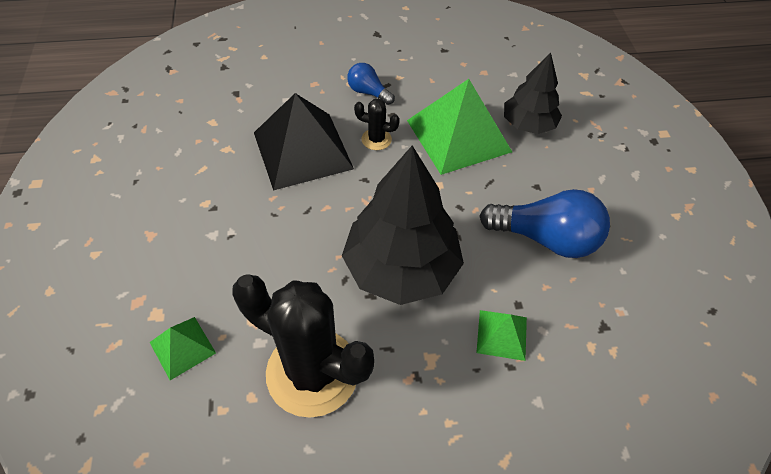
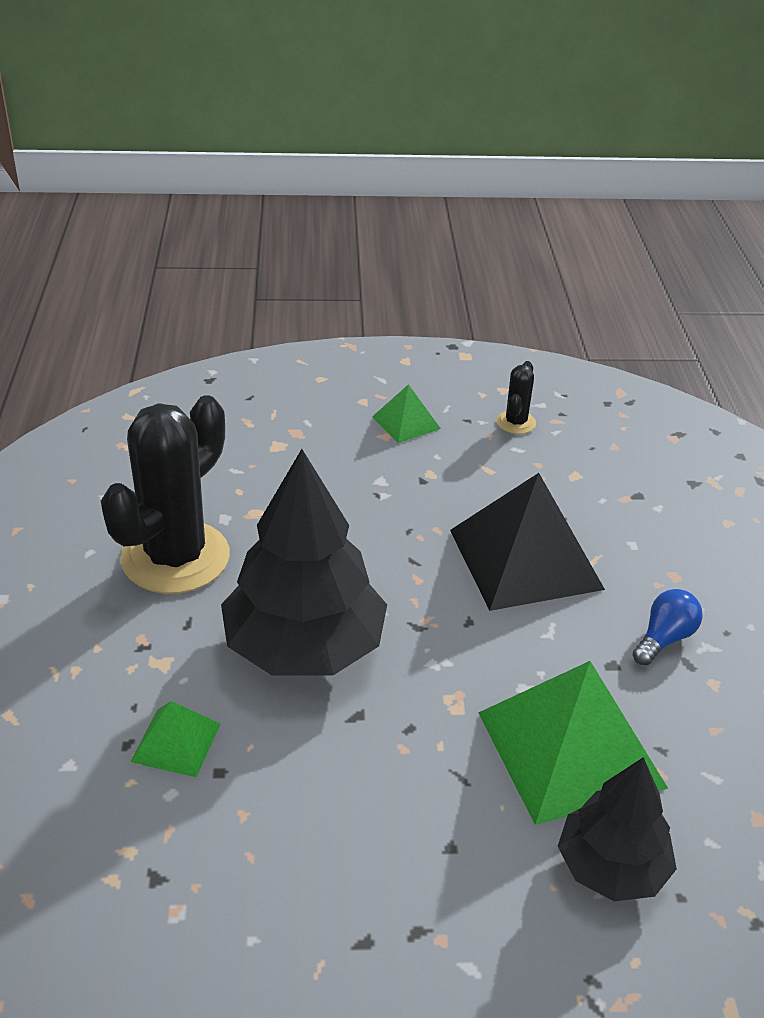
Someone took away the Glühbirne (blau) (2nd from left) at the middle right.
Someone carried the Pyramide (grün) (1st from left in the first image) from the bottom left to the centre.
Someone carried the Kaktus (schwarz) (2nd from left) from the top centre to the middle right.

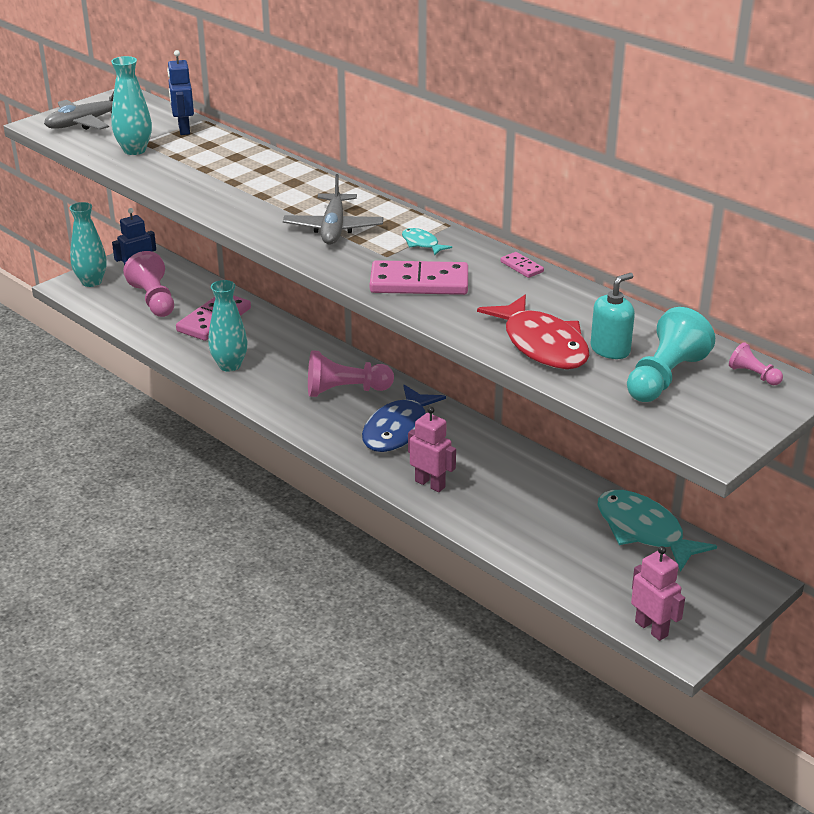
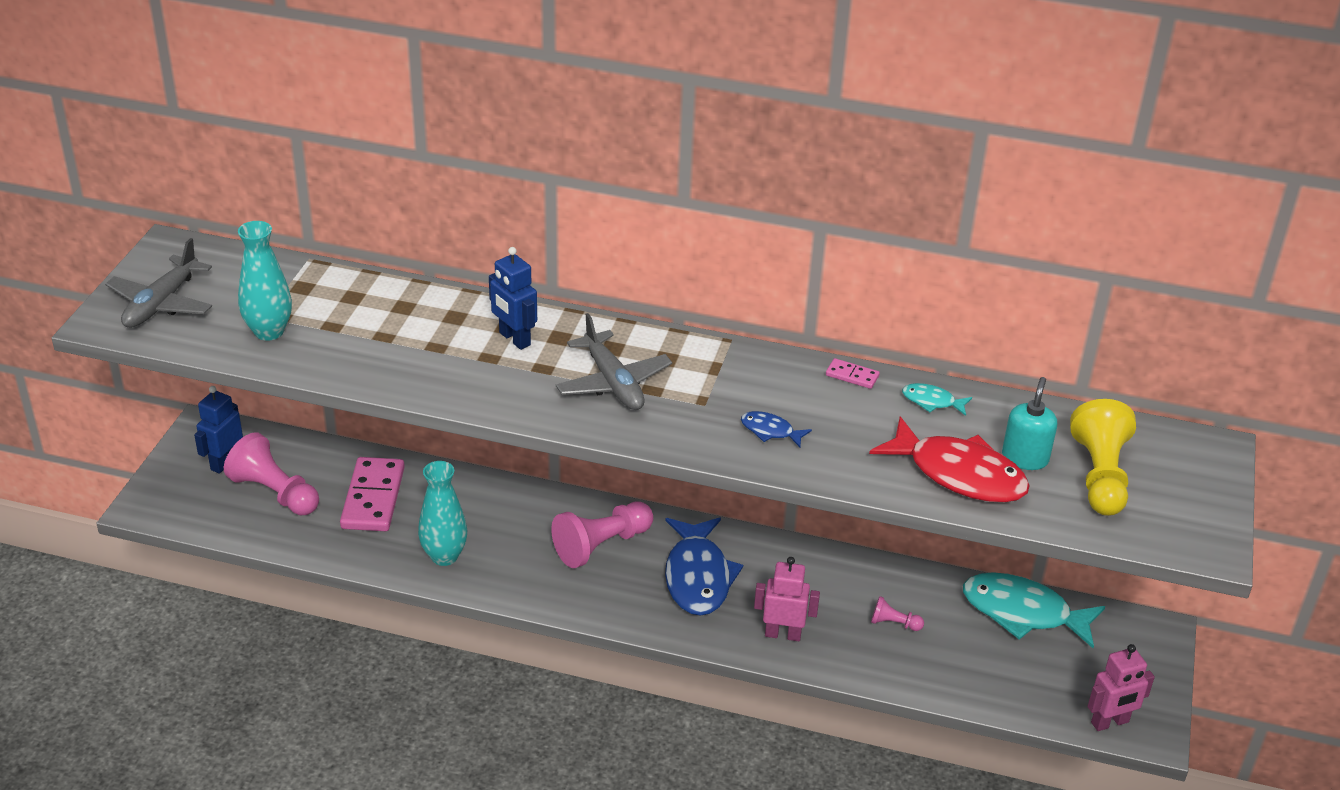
Someone took away the Vase (türkis) (1st from left) at the top left.
Someone carried the Roboter (blau) (2nd from left) from the top left to the centre.
Someone carried the Fisch (türkis) (1st from left) from the top centre to the middle right.
Someone carried the Bauer (rosa) (3rd from left) from the middle right to the bottom right.
Someone swapped the Dominostein (rosa) (2nd from left) at the centre for the Fisch (blau) (2nd from left) at the centre.
Someone repainted the Bauer (türkis) at the middle right, which became the Bauer (gelb) at the middle right.
Someone rotated the Roboter (rosa) (2nd from left) at the bottom right by 135 degrees clockwise.

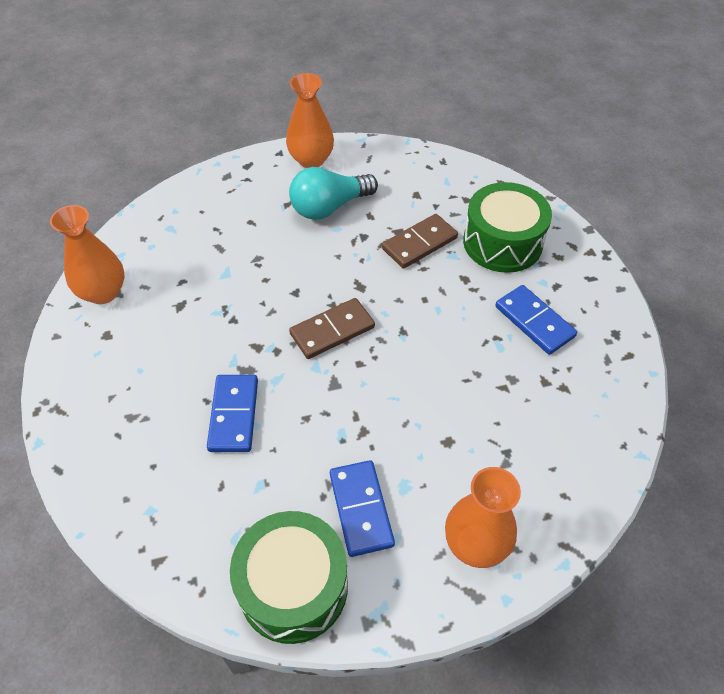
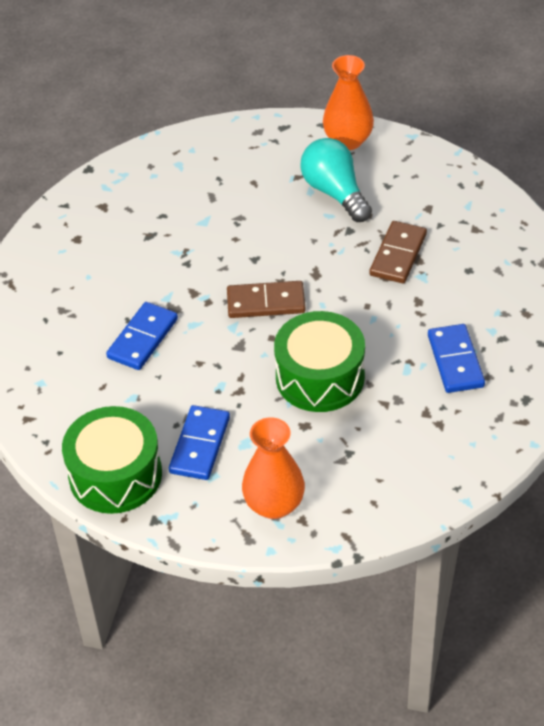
Someone took away the Vase (orange) (1st from left) at the middle left.
Someone carried the Trommel (grün) (2nd from left) from the top right to the centre.
Someone rotated the Glühbirne (türkis) at the top centre by 60 degrees clockwise.
Someone rotated the Dominostein (braun) (2nd from left) at the centre by 60 degrees counterclockwise.

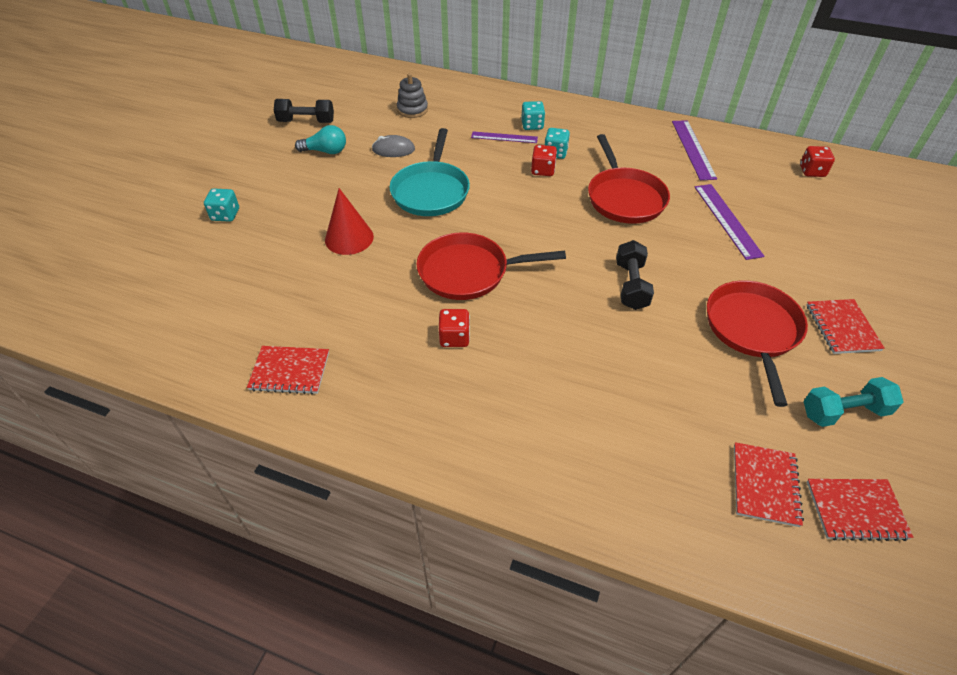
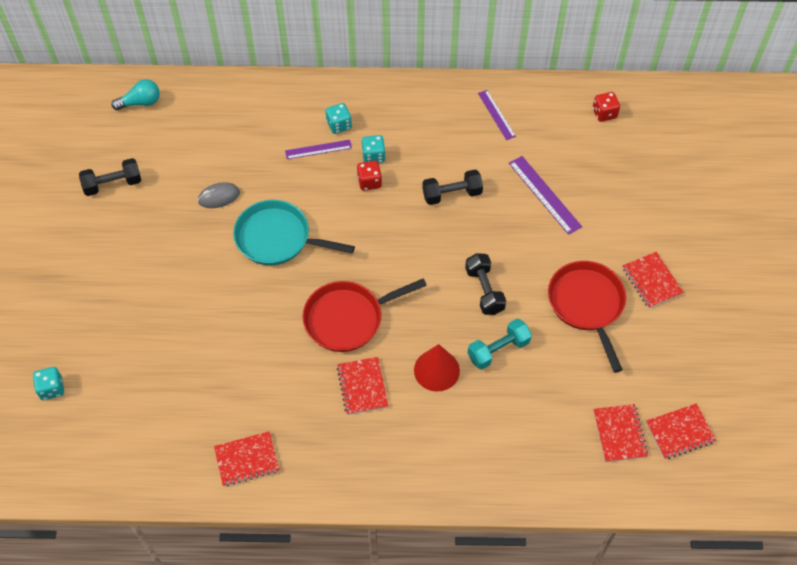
Someone took away the Stapelspielzeug (grau) at the top centre.
Someone carried the Spielwürfel (türkis) (1st from left) from the top left to the bottom left.
Someone carried the Glühbirne (türkis) from the top centre to the top left.
Someone carried the Kegel (rot) from the top centre to the centre.
Someone carried the Hantel (türkis) from the middle right to the centre.
Someone swapped the Spielwürfel (rot) (1st from left) at the centre for the Notizbuch (rot) (2nd from left) at the bottom centre.
Someone swapped the Pfanne (rot) (2nd from left) at the top centre for the Hantel (schwarz) (2nd from left) at the top centre.
Someone rotated the Pfanne (türkis) at the top centre by 120 degrees clockwise.
Someone scaled the Lineal (lila) (2nd from left) at the top right by 0.66.

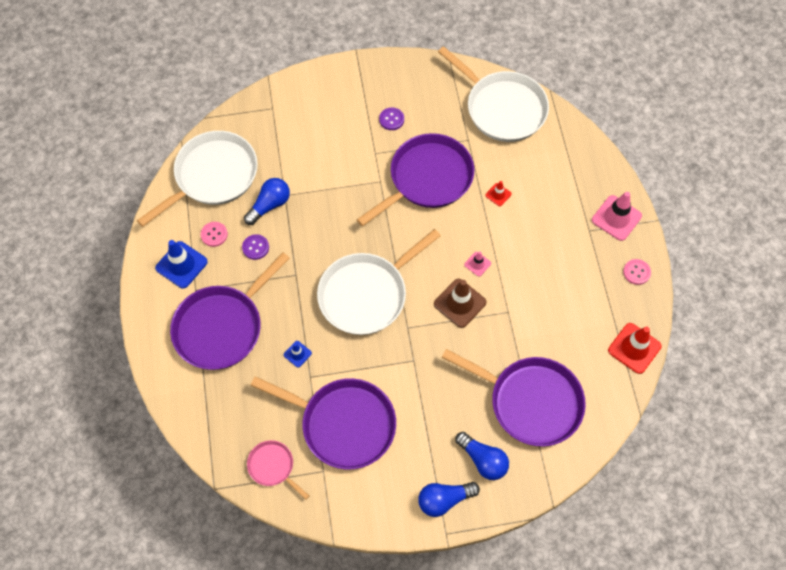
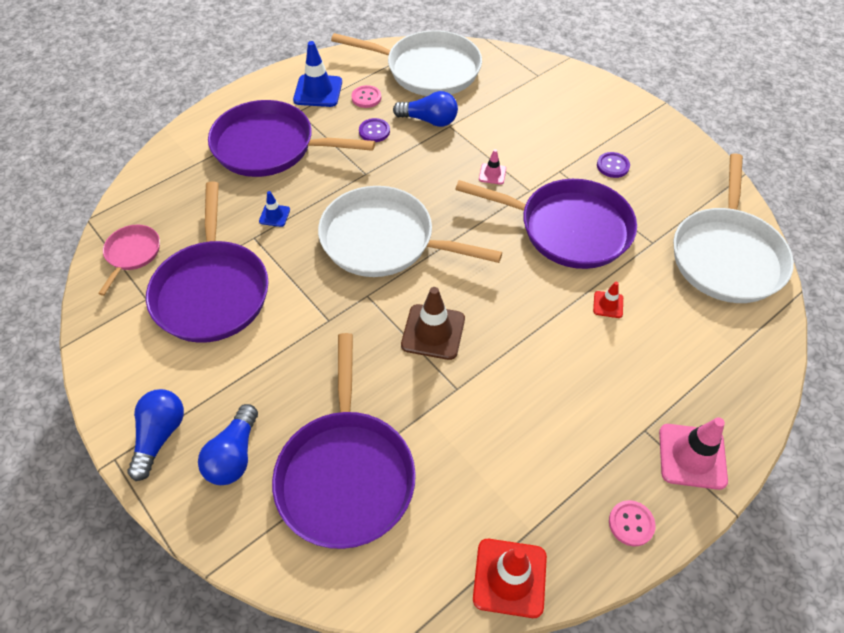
Someone carried the Leitkegel (rosa) (1st from left) from the centre to the top centre.
Someone rotated the Glühbirne (blau) (2nd from left in the first image) at the bottom centre by 60 degrees clockwise.

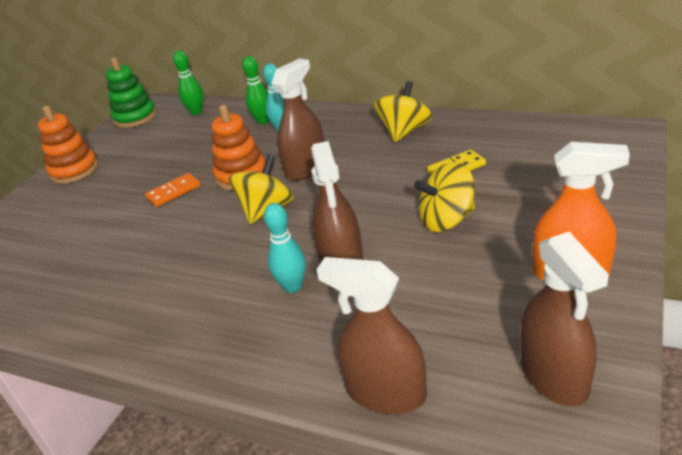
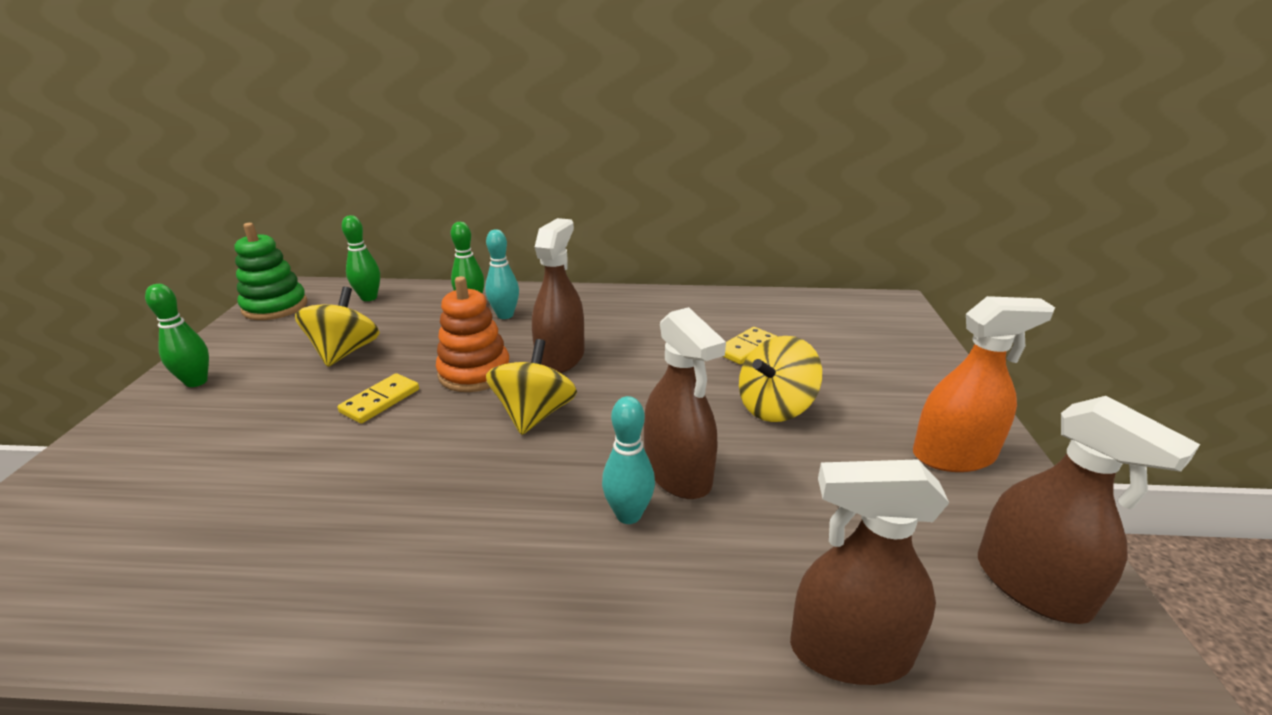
Someone carried the Kreisel (gelb) (2nd from left in the first image) from the top centre to the middle left.
Someone swapped the Stapelspielzeug (orange) (1st from left) at the top left for the Bowlingkegel (grün) (1st from left) at the middle left.
Someone repainted the Dominostein (orange) at the middle left, which became the Dominostein (gelb) (1st from left) at the middle left.

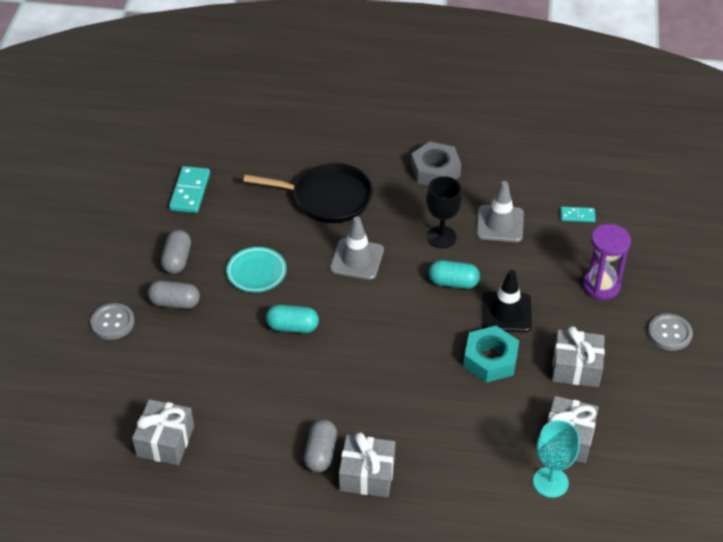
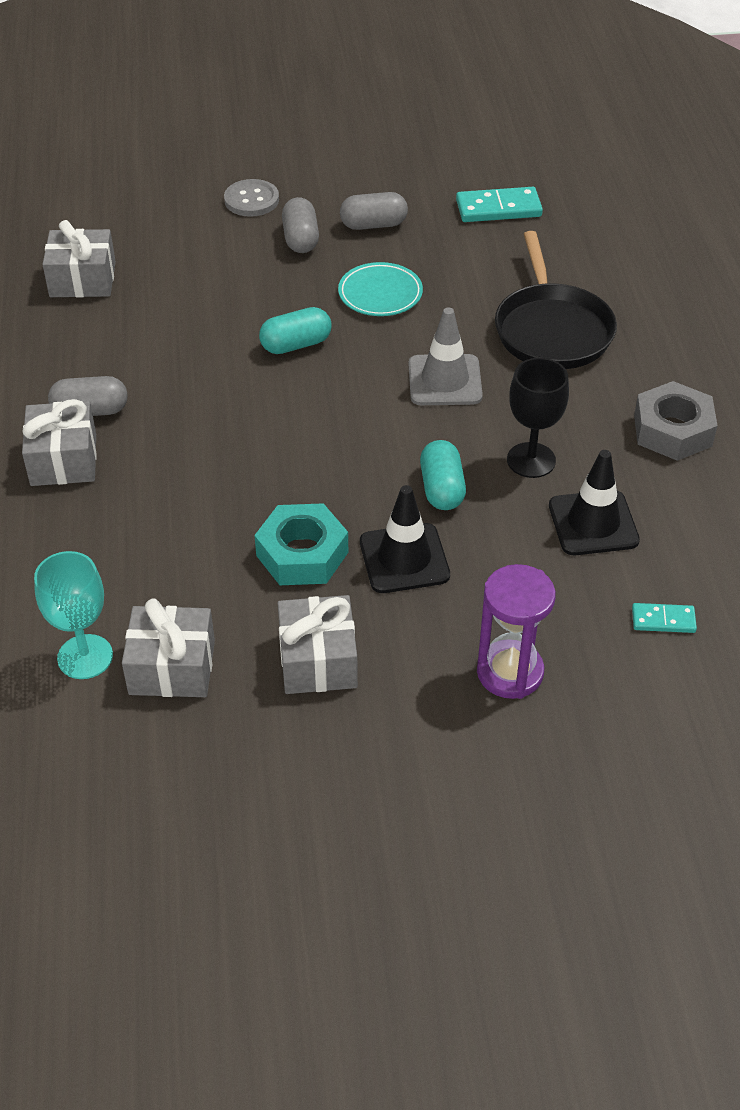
Someone took away the Knopf (grau) (2nd from left) at the middle right.
Someone repainted the Leitkegel (grau) (2nd from left) at the middle right, which became the Leitkegel (schwarz) (2nd from left) at the middle right.
Someone rotated the Kapsel (türkis) (1st from left) at the centre by 75 degrees clockwise.
Someone rotated the Dominostein (türkis) (2nd from left) at the middle right by 75 degrees counterclockwise.

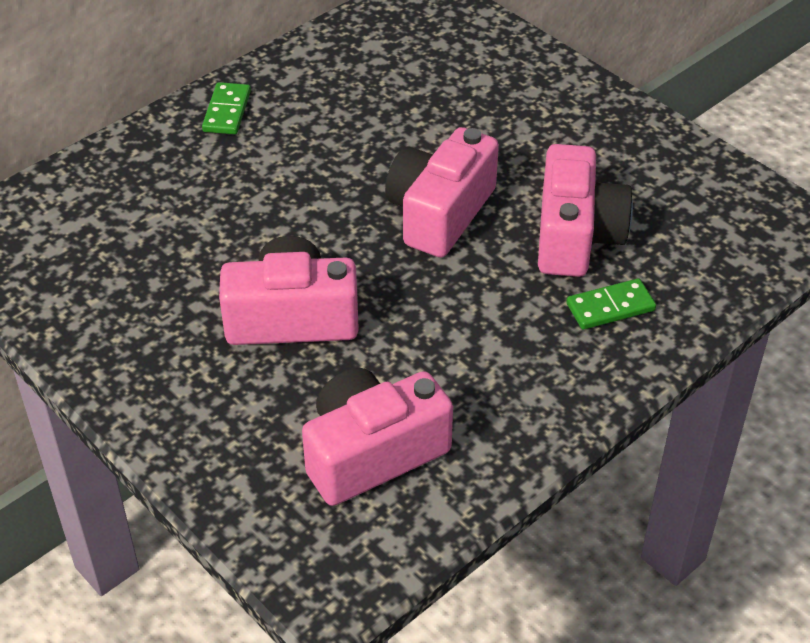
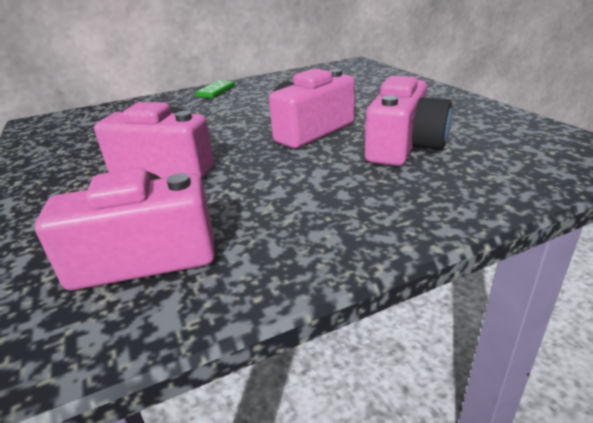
Someone took away the Dominostein (grün) (2nd from left) at the middle right.

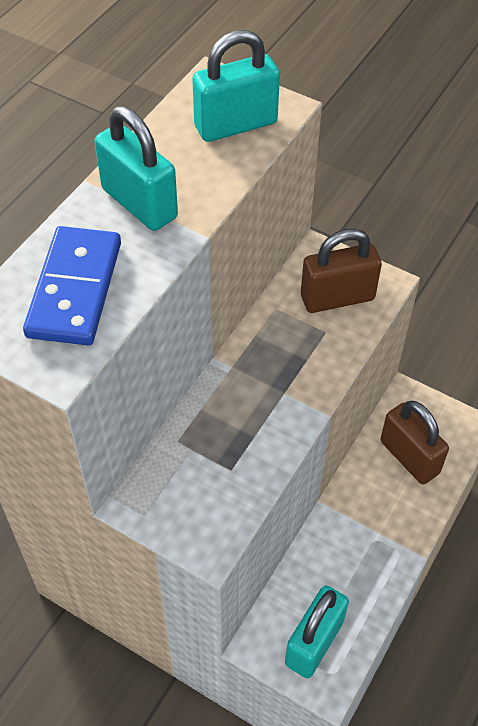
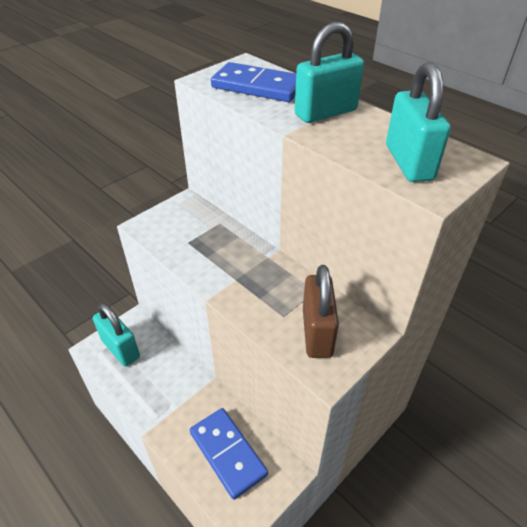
Someone swapped the Vorhängeschloss (braun) (2nd from left) at the middle right for the Dominostein (blau) (1st from left) at the bottom centre.

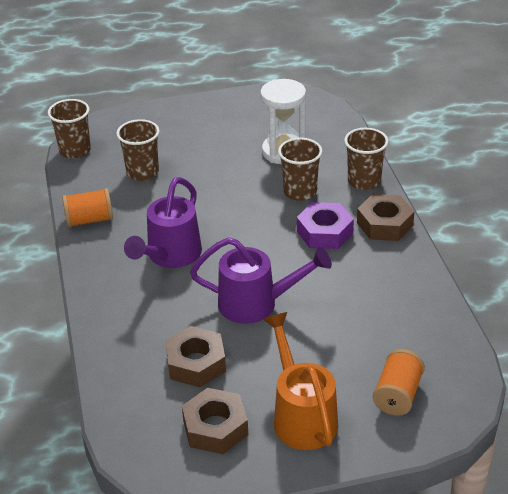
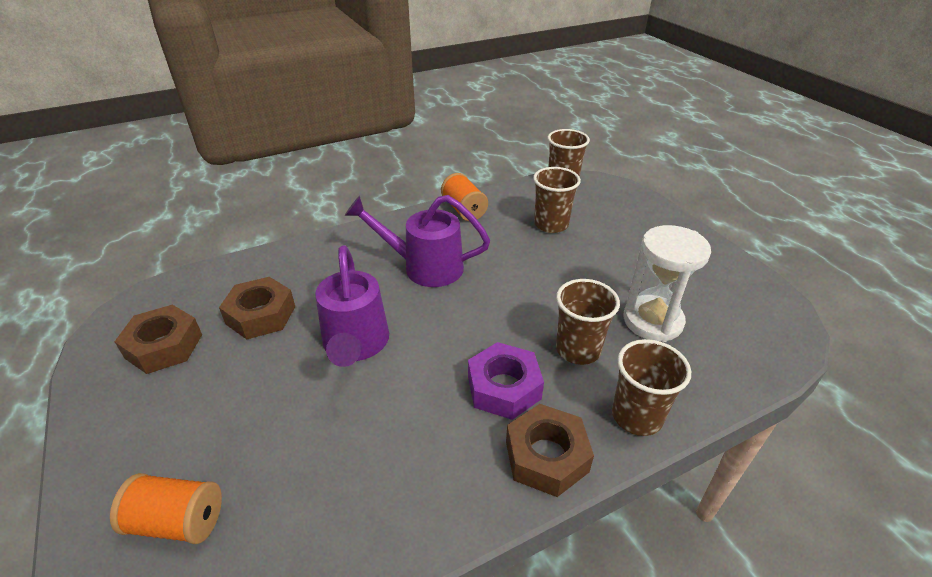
Someone took away the Gießkanne (orange) at the bottom centre.

